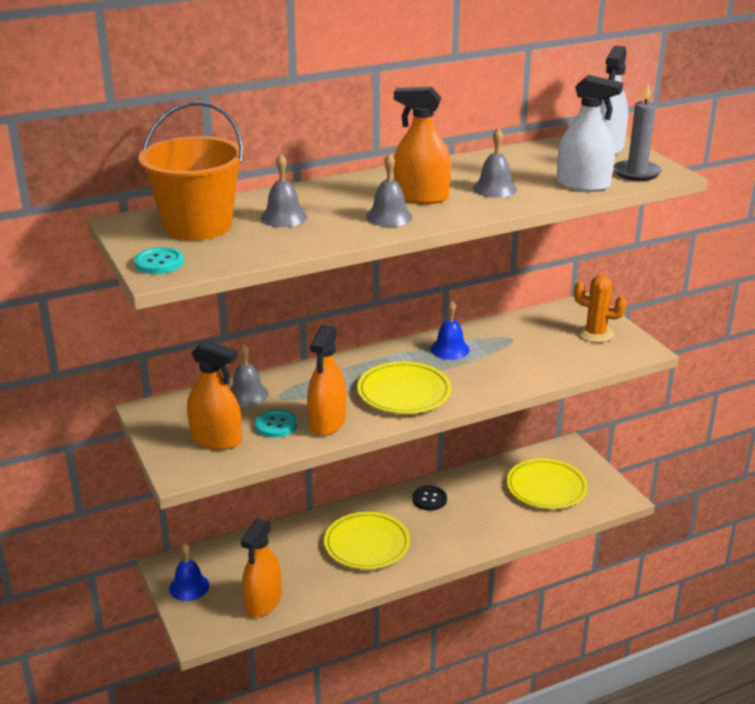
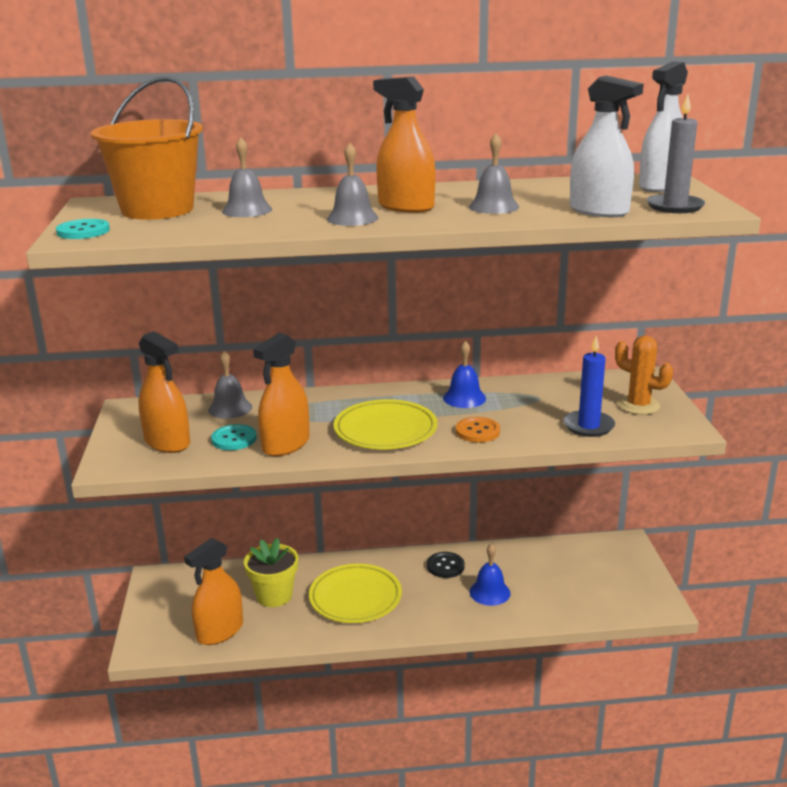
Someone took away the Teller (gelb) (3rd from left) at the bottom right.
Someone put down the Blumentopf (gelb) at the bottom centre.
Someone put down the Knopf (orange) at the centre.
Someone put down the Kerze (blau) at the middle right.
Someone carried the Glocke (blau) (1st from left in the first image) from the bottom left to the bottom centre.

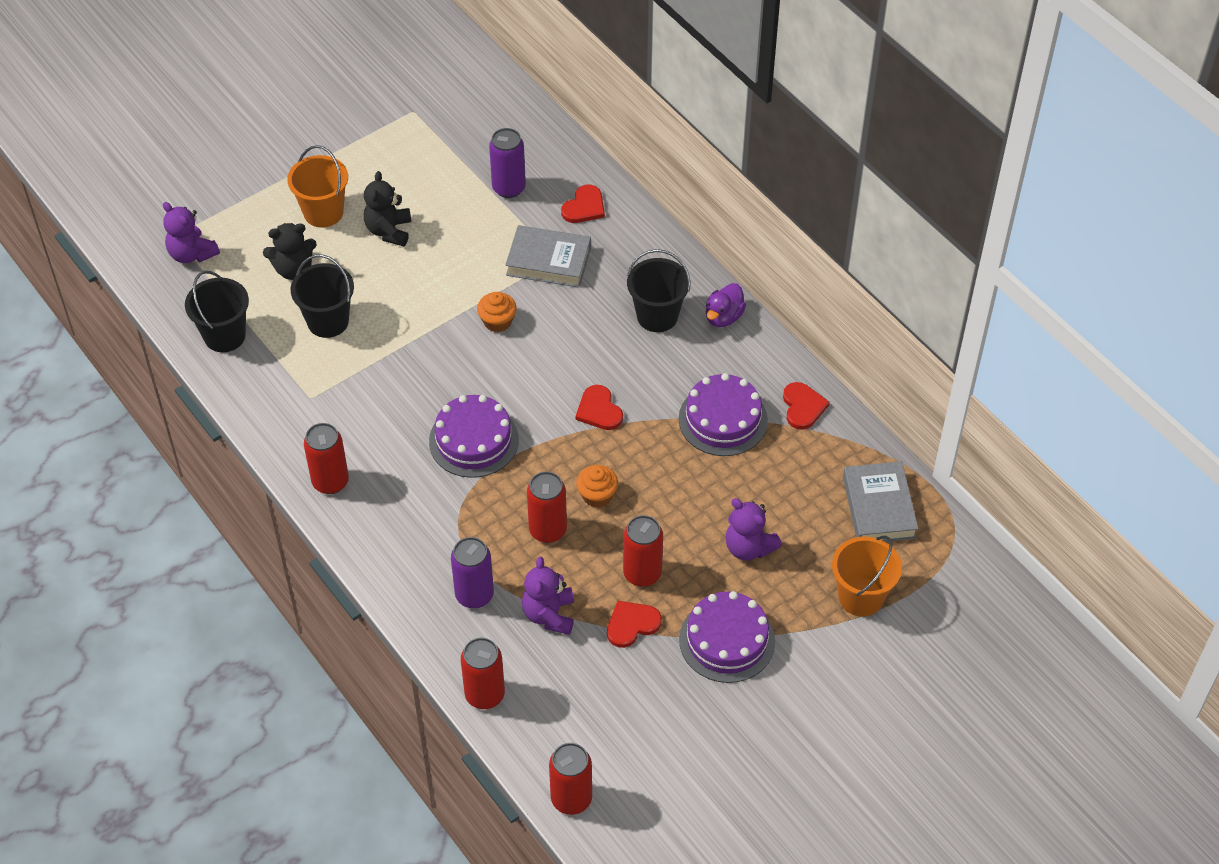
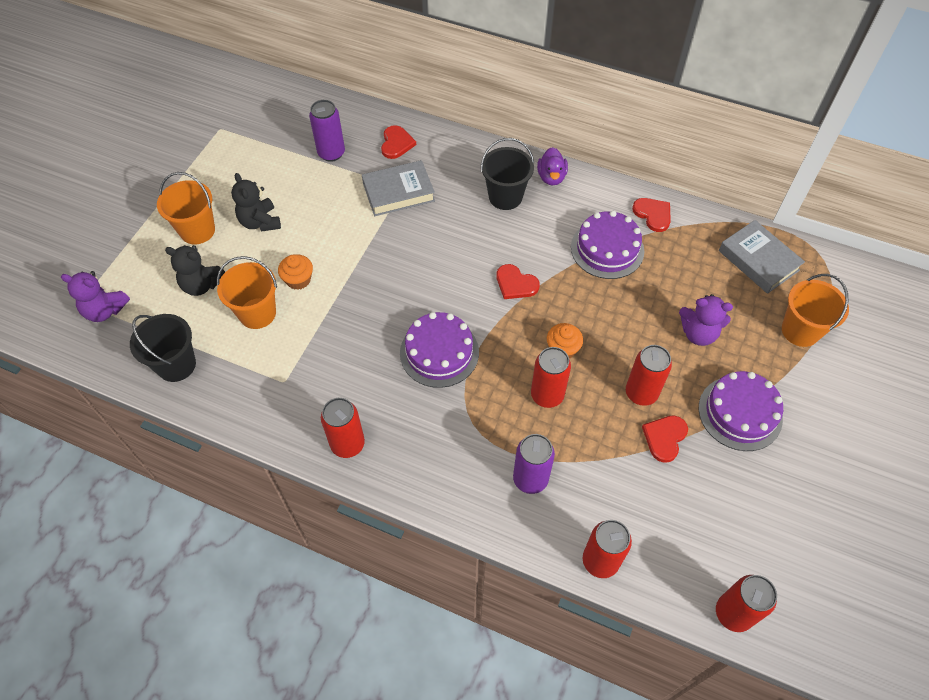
Someone took away the Teddybär (lila) (2nd from left) at the bottom centre.
Someone carried the Muffin (orange) (1st from left) from the centre to the middle left.
Someone repainted the Eimer (schwarz) (2nd from left) at the middle left, which became the Eimer (orange) (2nd from left) at the middle left.
Someone rotated the Teddybär (schwarz) (1st from left) at the top left by 60 degrees clockwise.

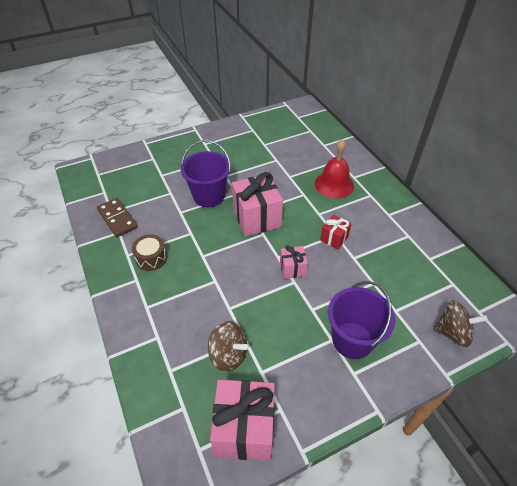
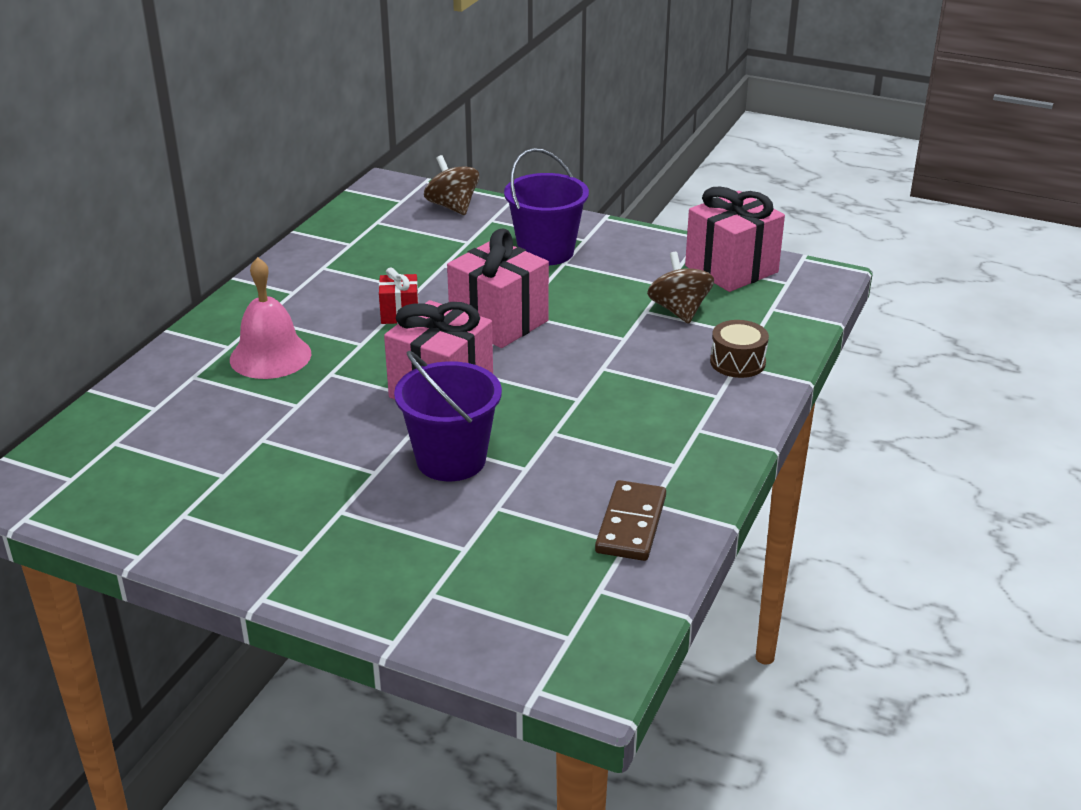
Someone carried the Trommel (braun) from the middle left to the middle right.
Someone repainted the Glocke (rot) at the centre, which became the Glocke (rosa) at the middle left.
Someone scaled the Geschenk (rosa) (3rd from left in the first image) at the centre by 1.92.

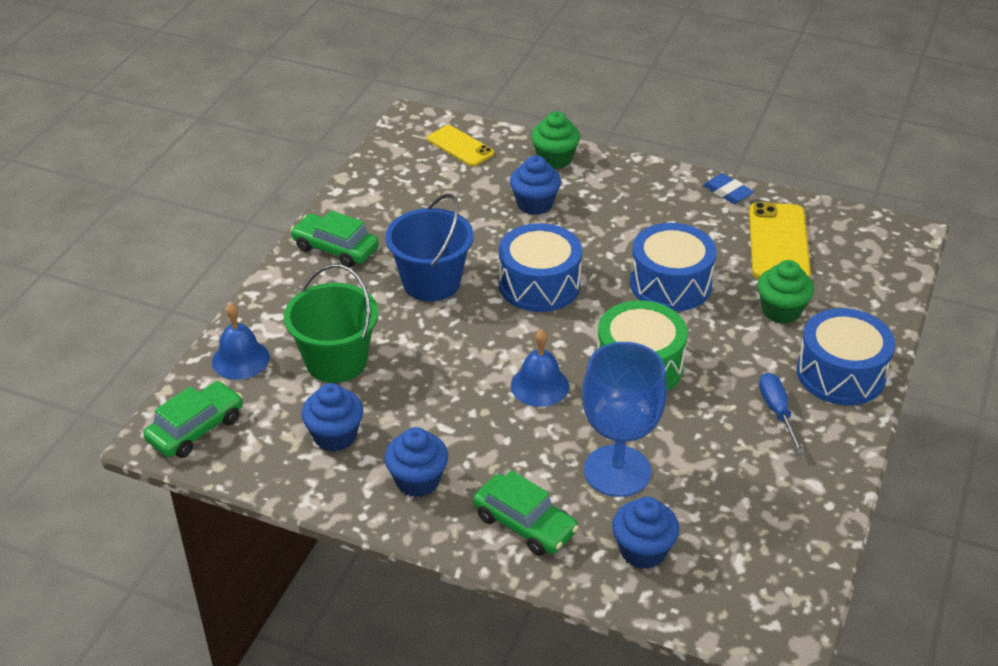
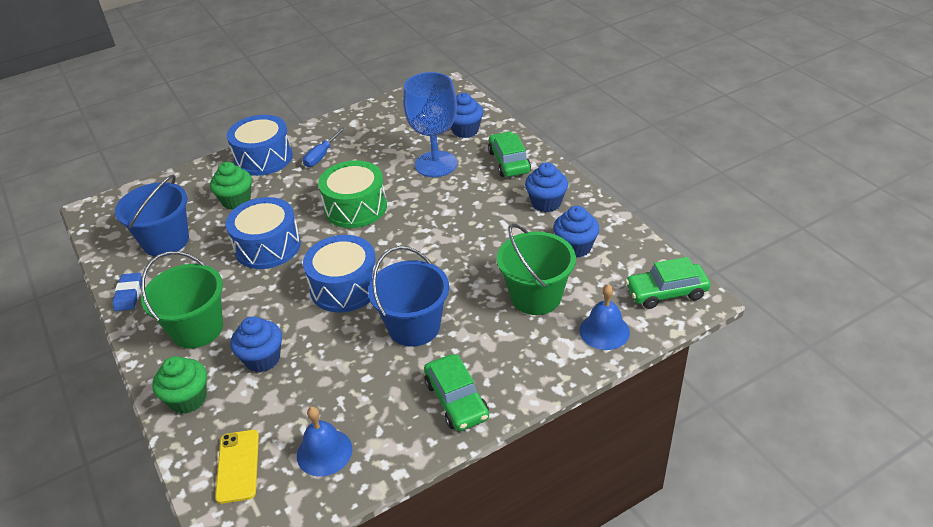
Someone put down the Eimer (grün) (1st from left) at the middle left.
Someone carried the Glocke (blau) (2nd from left in the first image) from the centre to the bottom centre.
Someone swapped the Handy (gelb) (2nd from left) at the middle right for the Eimer (blau) (1st from left) at the middle left.

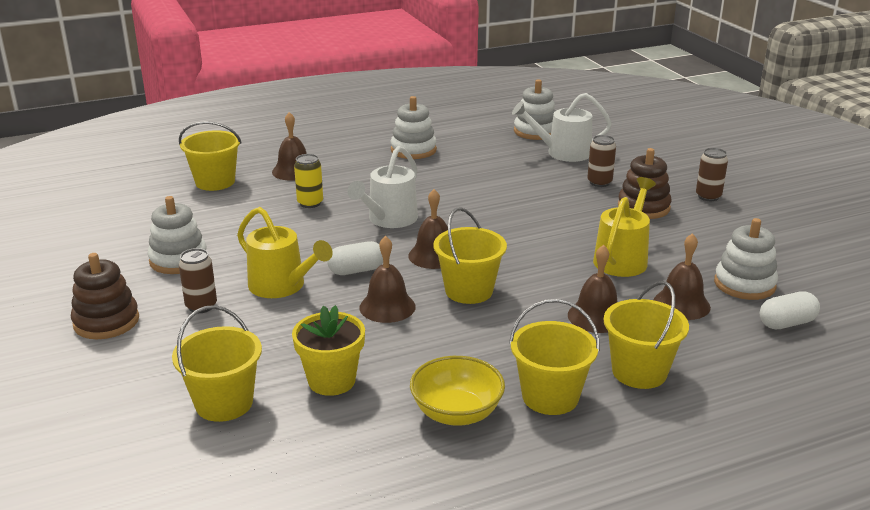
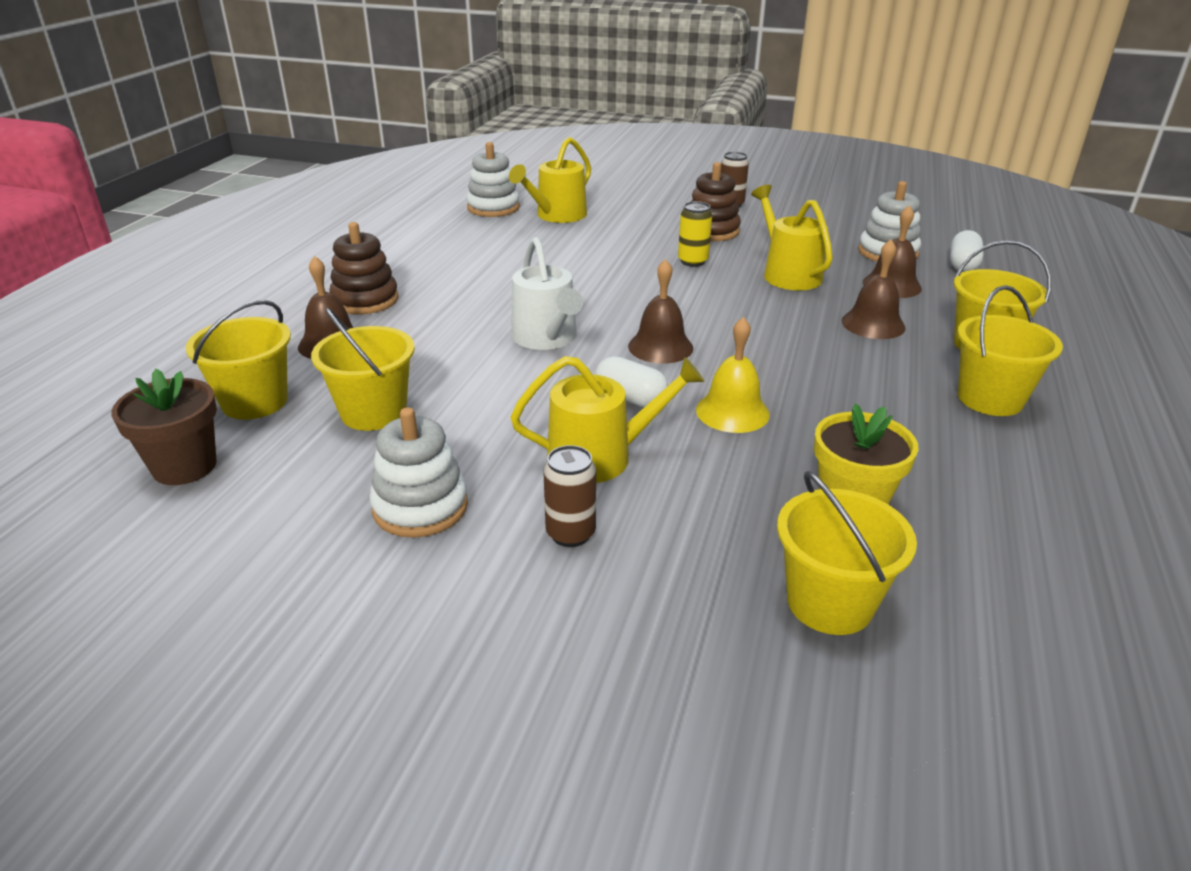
Someone took away the Stapelspielzeug (weiß) (2nd from left) at the top centre.
Someone took away the Schüssel (gelb) at the bottom centre.
Someone took away the Dose (braun) (2nd from left) at the top right.
Someone put down the Blumentopf (braun) at the middle left.
Someone carried the Stapelspielzeug (braun) (1st from left) from the middle left to the top left.
Someone carried the Dose (gelb) from the centre to the top centre.
Someone carried the Eimer (gelb) (3rd from left in the first image) from the centre to the middle left.
Someone repainted the Glocke (braun) (2nd from left) at the centre, which became the Glocke (gelb) at the centre.
Someone repainted the Gießkanne (weiß) (2nd from left) at the top centre, which became the Gießkanne (gelb) (1st from left) at the top centre.
Someone rotated the Kapsel (weiß) (1st from left) at the centre by 75 degrees counterclockwise.

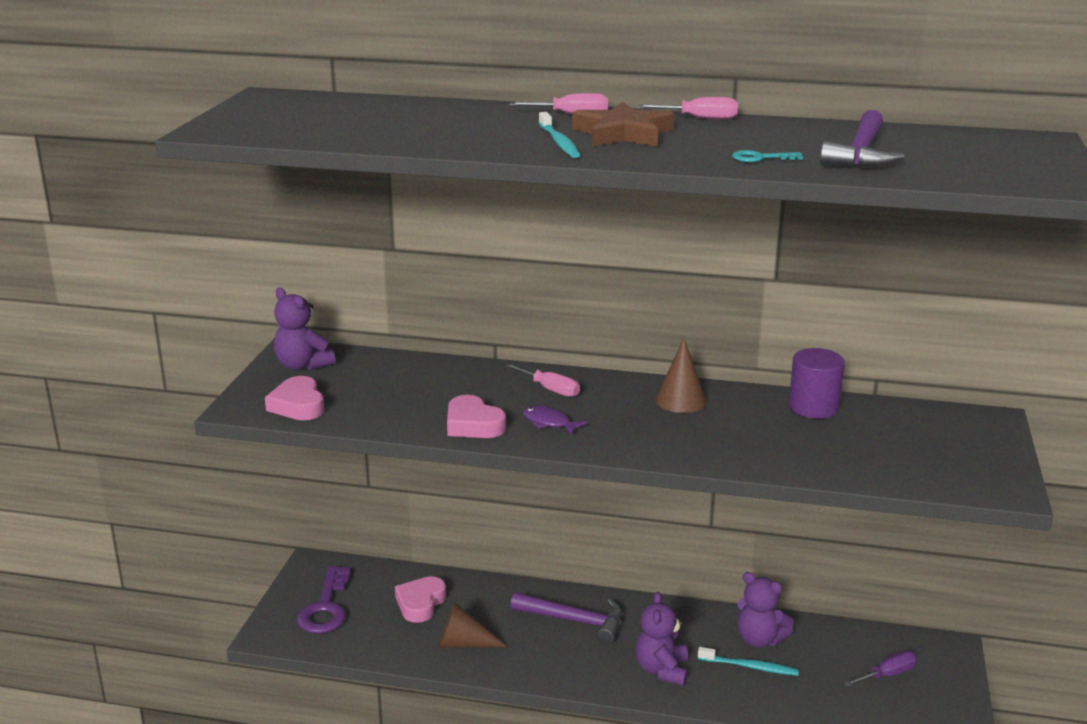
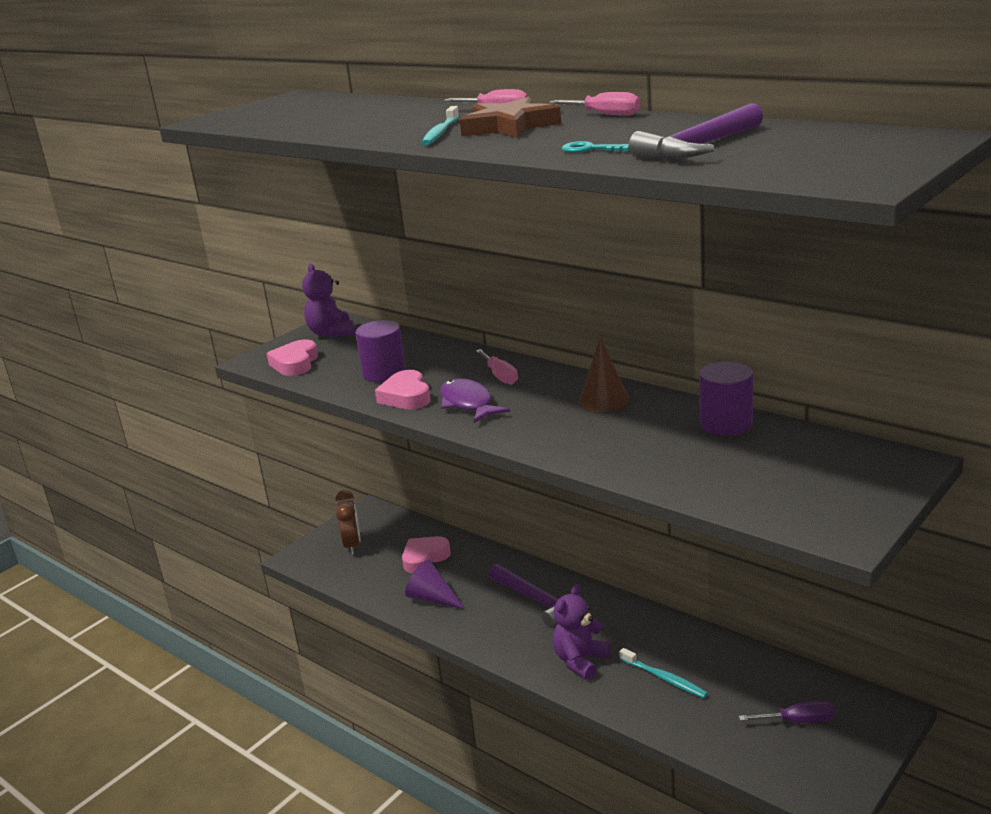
Someone took away the Teddybär (lila) (3rd from left) at the bottom right.
Someone put down the Vollzylinder (lila) (1st from left) at the centre.
Someone swapped the Schlüssel (lila) at the bottom left for the Wecker (braun) at the centre.
Someone repainted the Kegel (braun) (1st from left) at the bottom centre, which became the Kegel (lila) at the bottom centre.
Someone scaled the Fisch (lila) at the centre by 1.51.

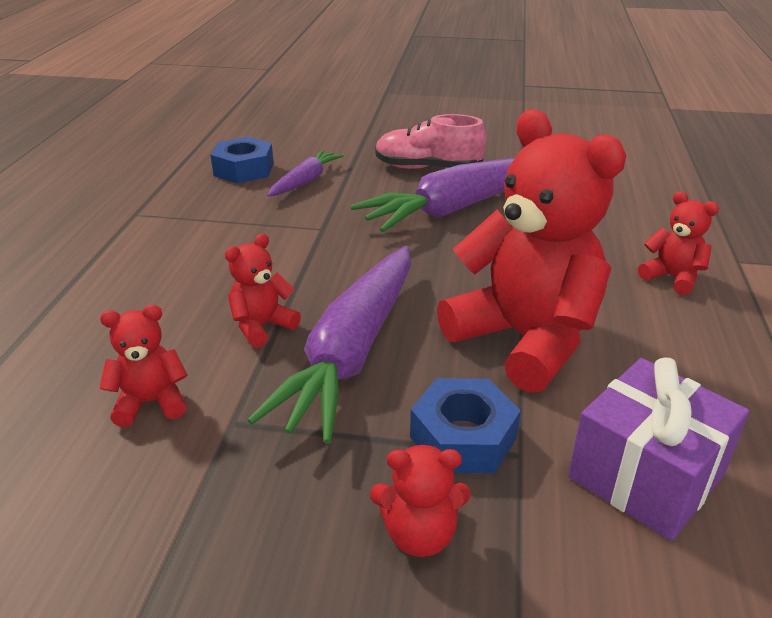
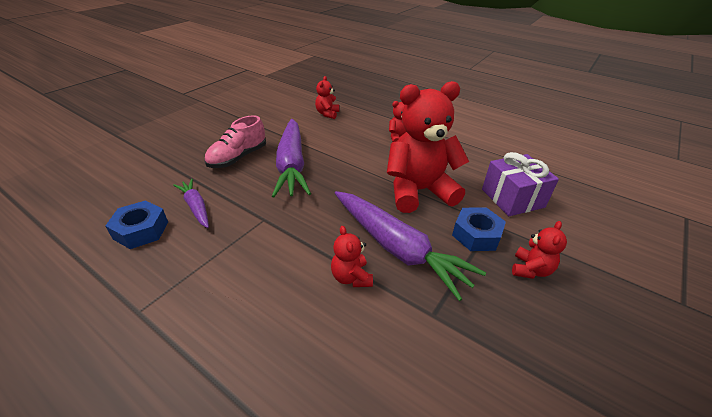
Someone carried the Teddybär (rot) (1st from left) from the middle left to the top centre.

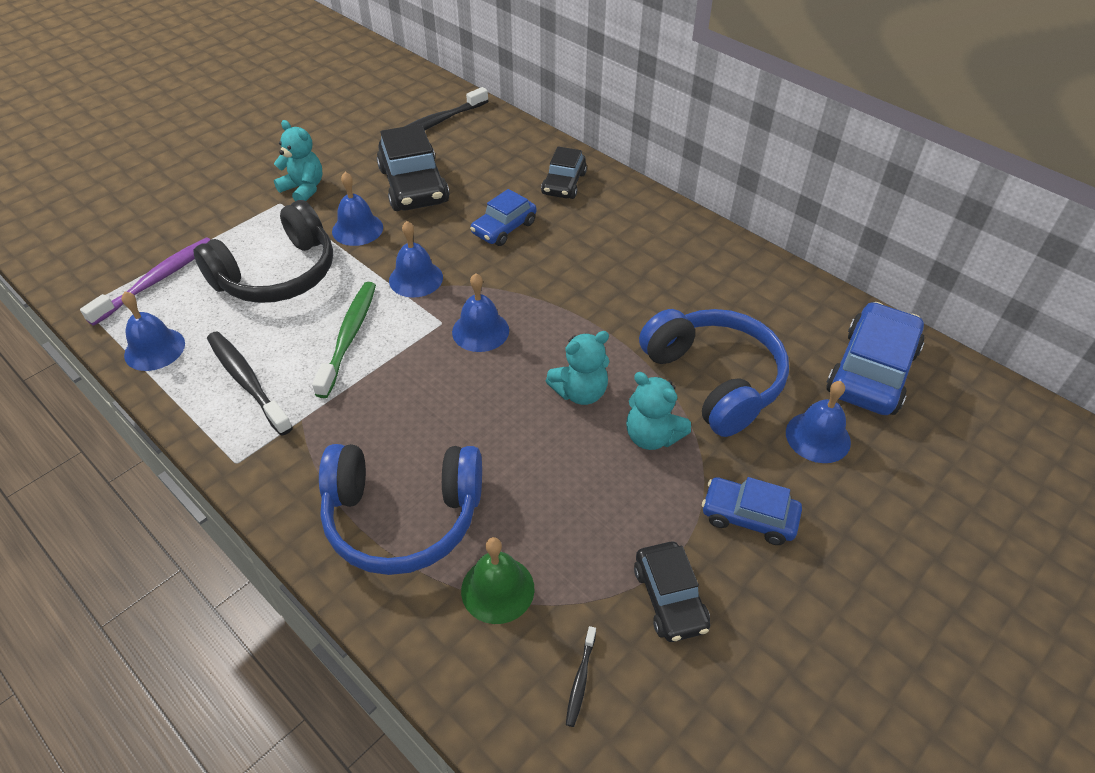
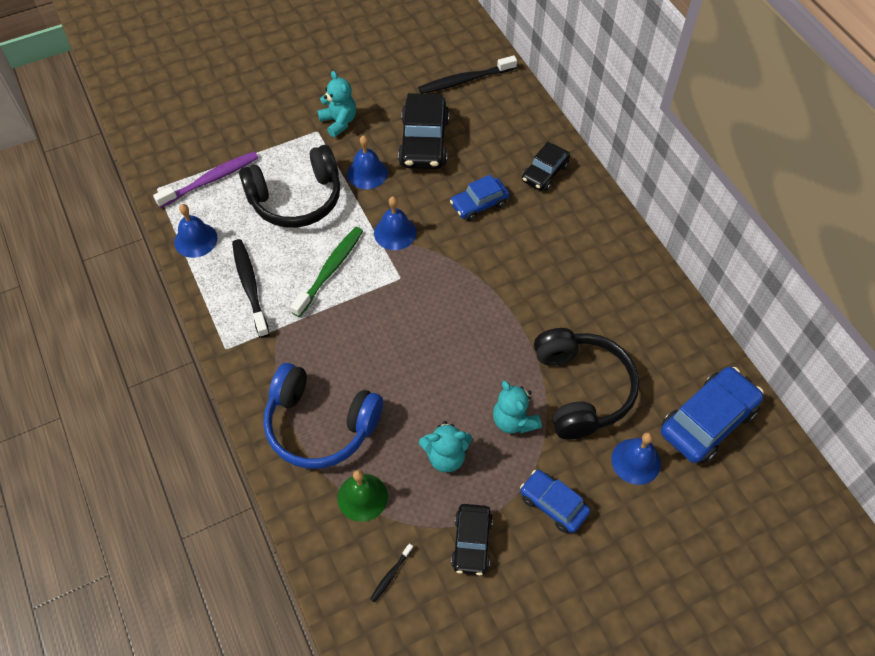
Someone took away the Glocke (blau) (4th from left) at the centre.
Someone carried the Teddybär (türkis) (2nd from left) from the centre to the bottom centre.
Someone repainted the Kopfhörer (blau) (2nd from left) at the centre, which became the Kopfhörer (schwarz) (2nd from left) at the middle right.

